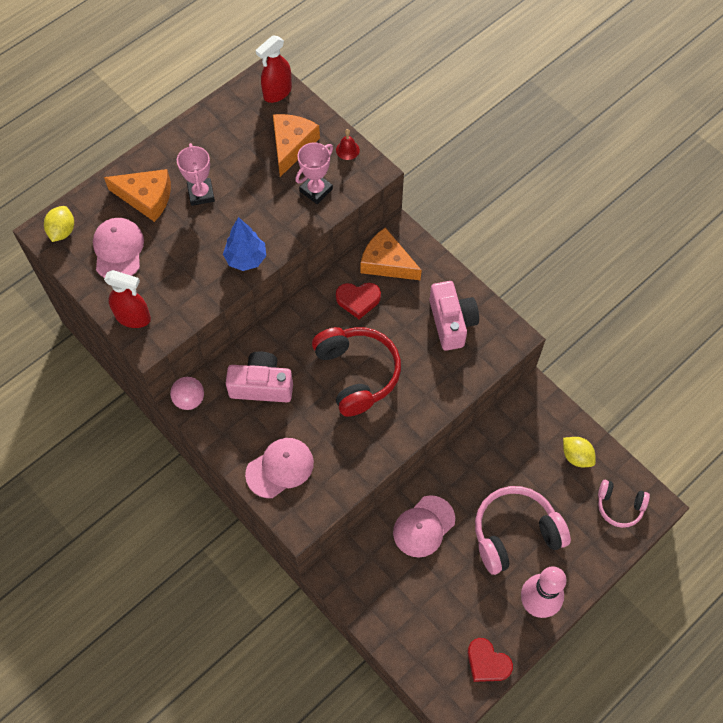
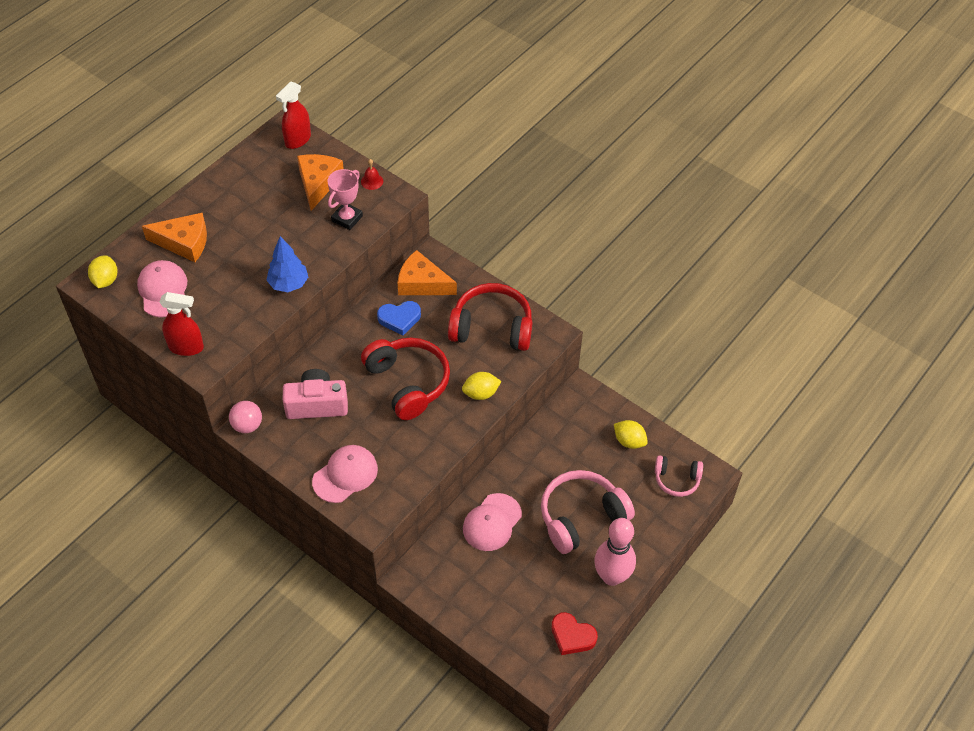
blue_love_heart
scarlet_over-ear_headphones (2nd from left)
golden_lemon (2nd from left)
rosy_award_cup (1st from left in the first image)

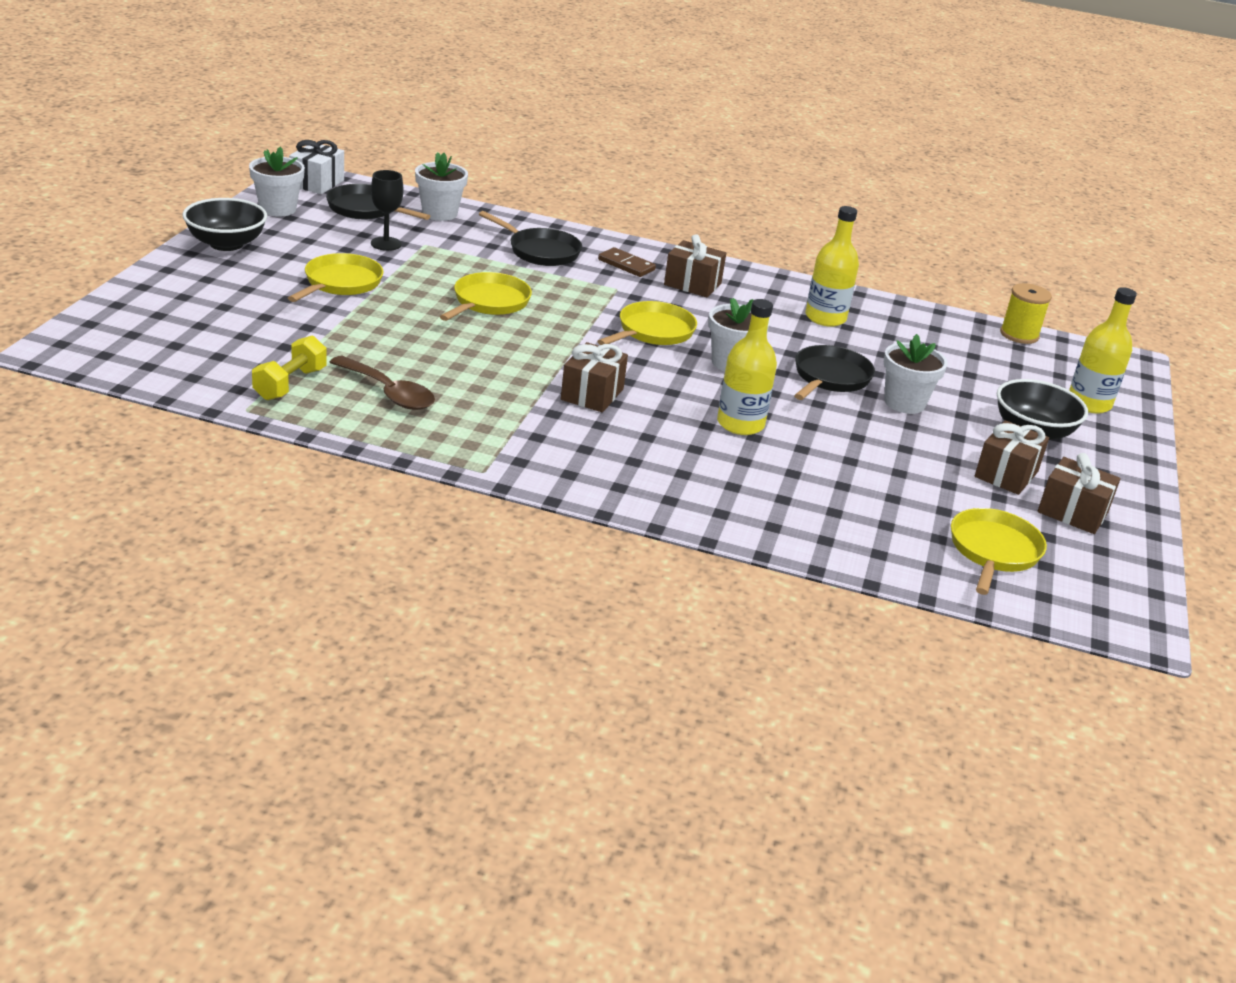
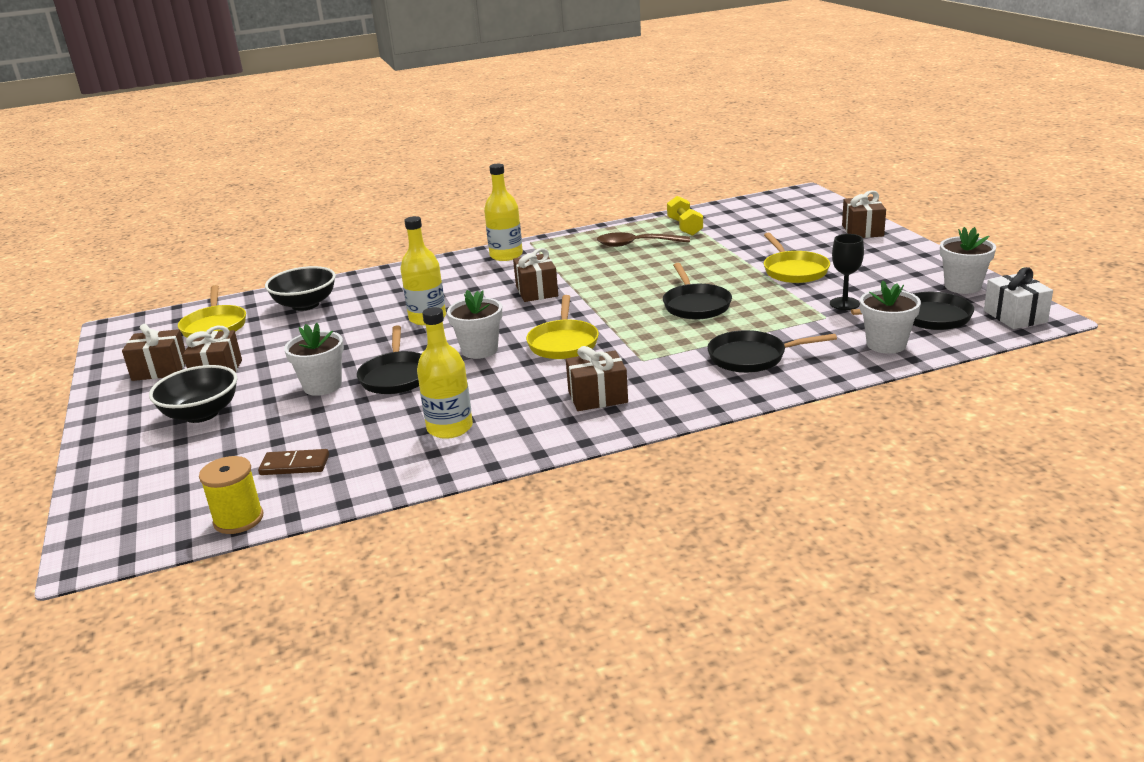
russet_domino_piece
ebony_bowl (2nd from left)
golden_flask (3rd from left)
ebony_pan (2nd from left)
russet_gift (5th from left)

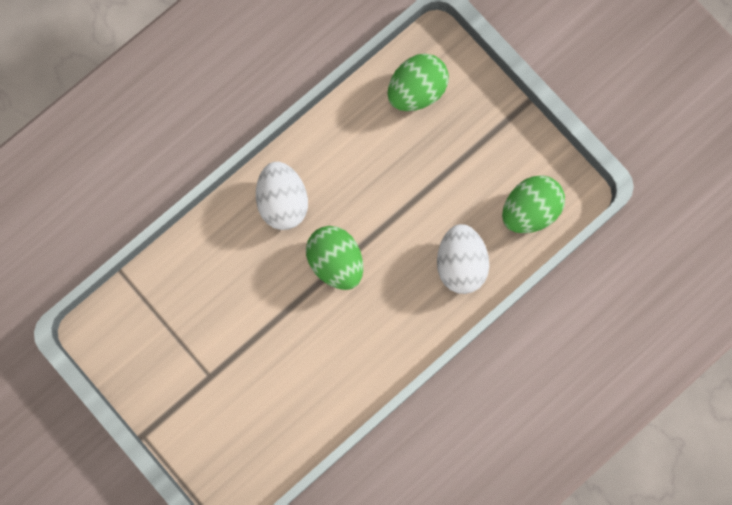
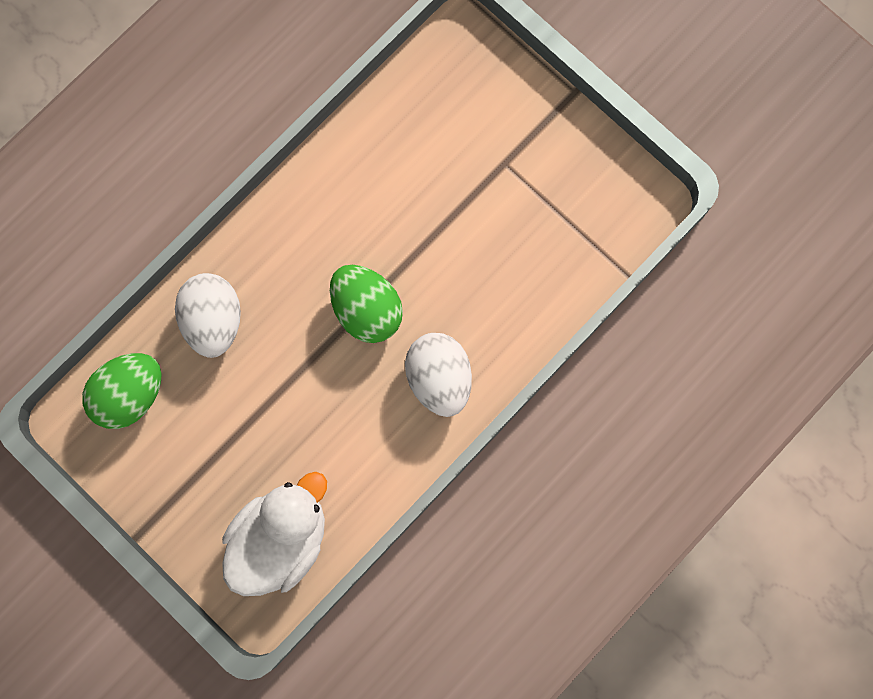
pure_white_rubber_duck

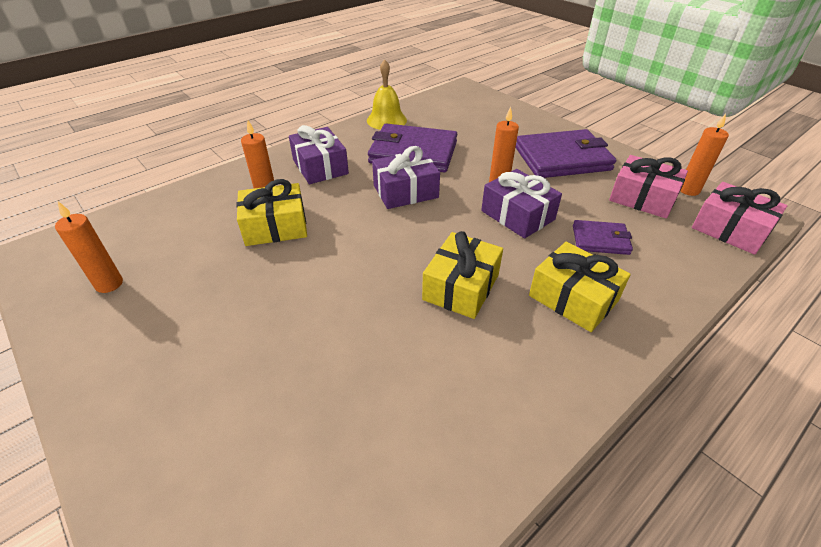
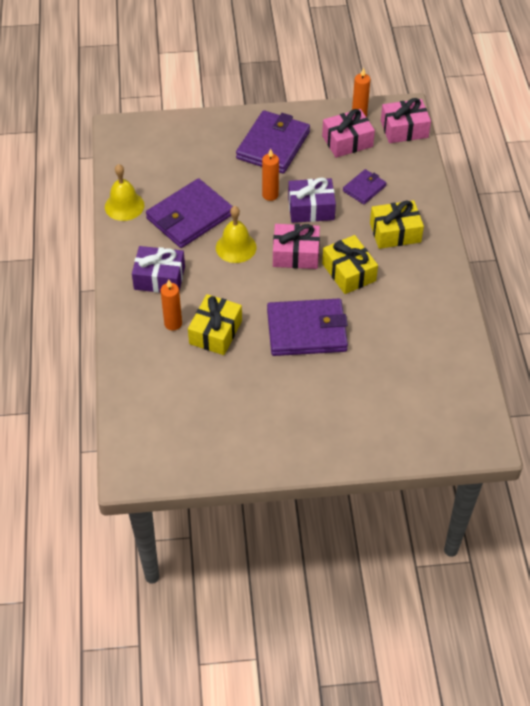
golden_hand_bell (2nd from left)
royal_purple_wallet (3rd from left)
rosy_gift (1st from left)
orange_pillar_candle (1st from left in the first image)

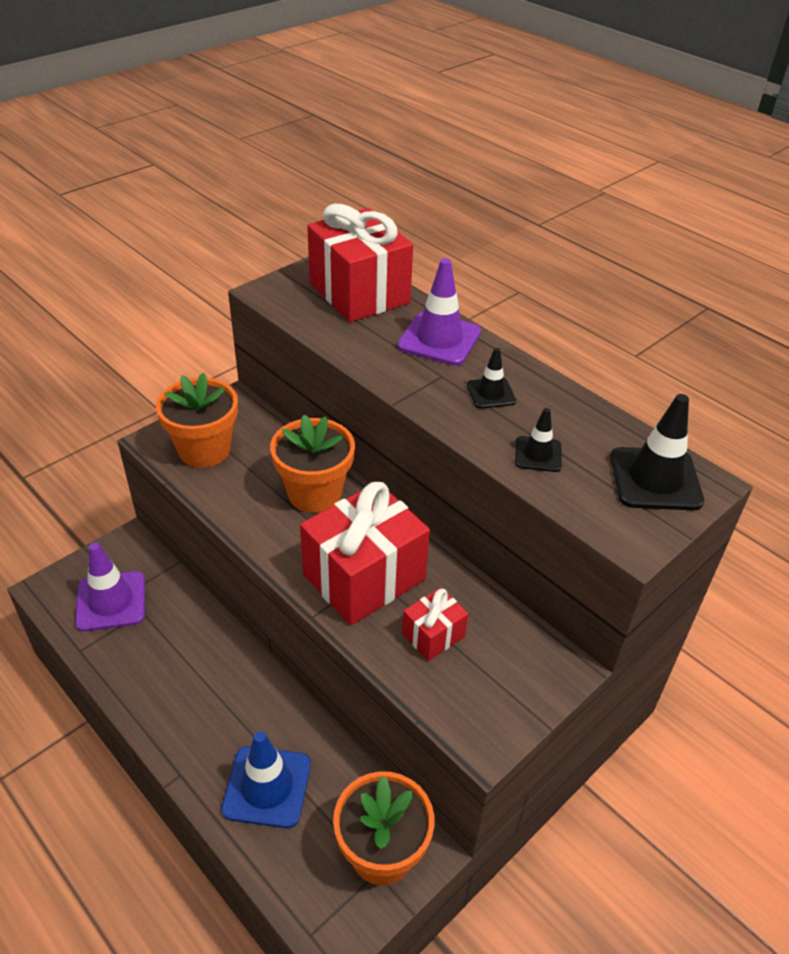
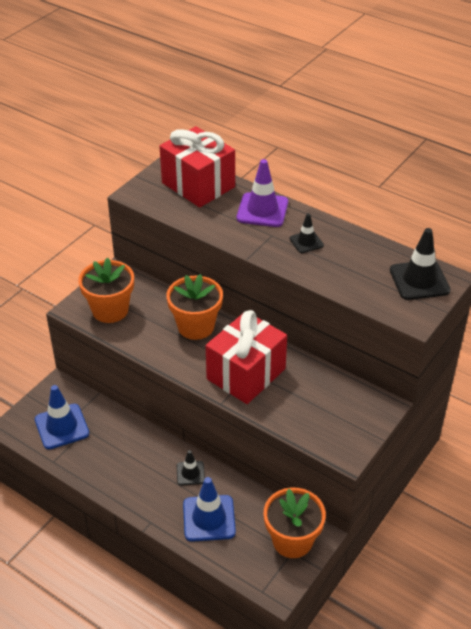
blue_road_cone (1st from left)
ebony_road_cone (1st from left)
scarlet_gift (3rd from left in the first image)

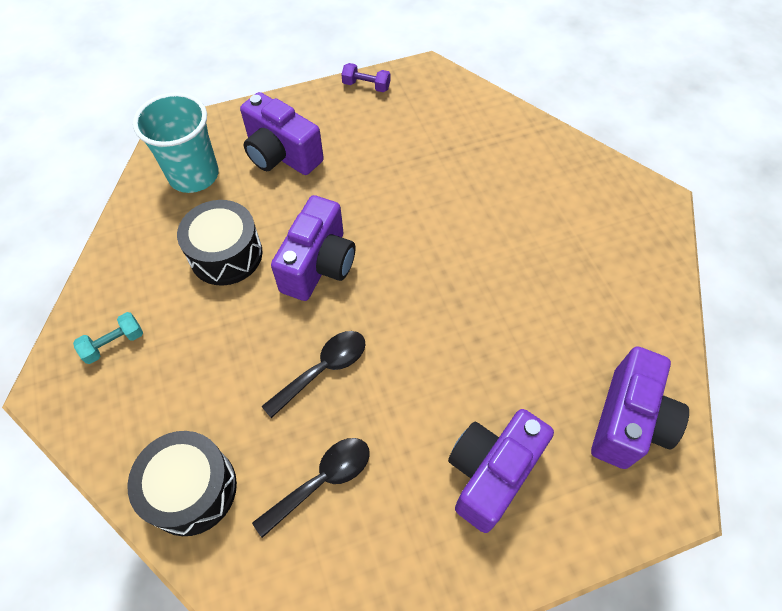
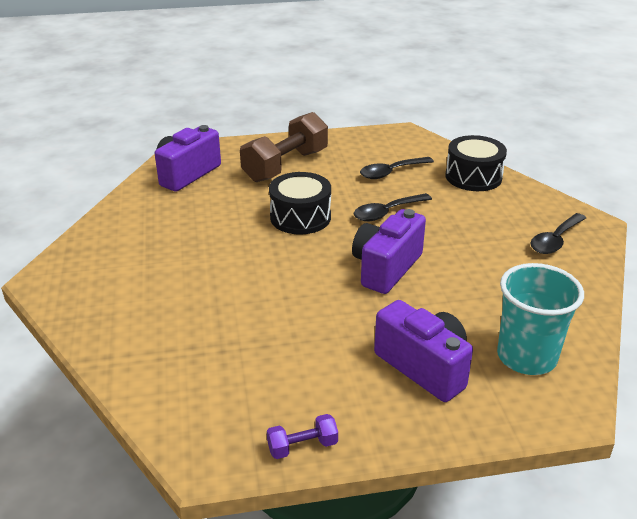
russet_hand_weight
royal_purple_hand_weight
ebony_drum (1st from left)
ebony_teaspoon (3rd from left)

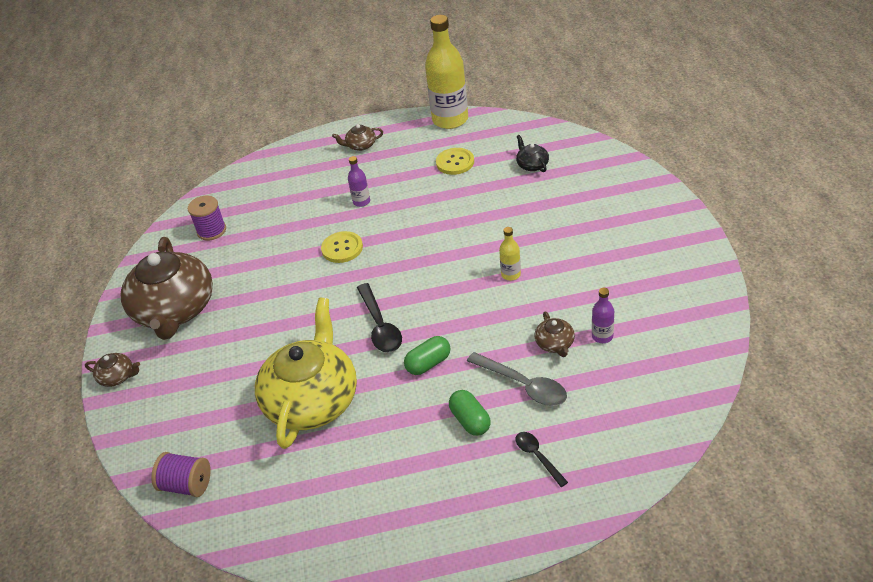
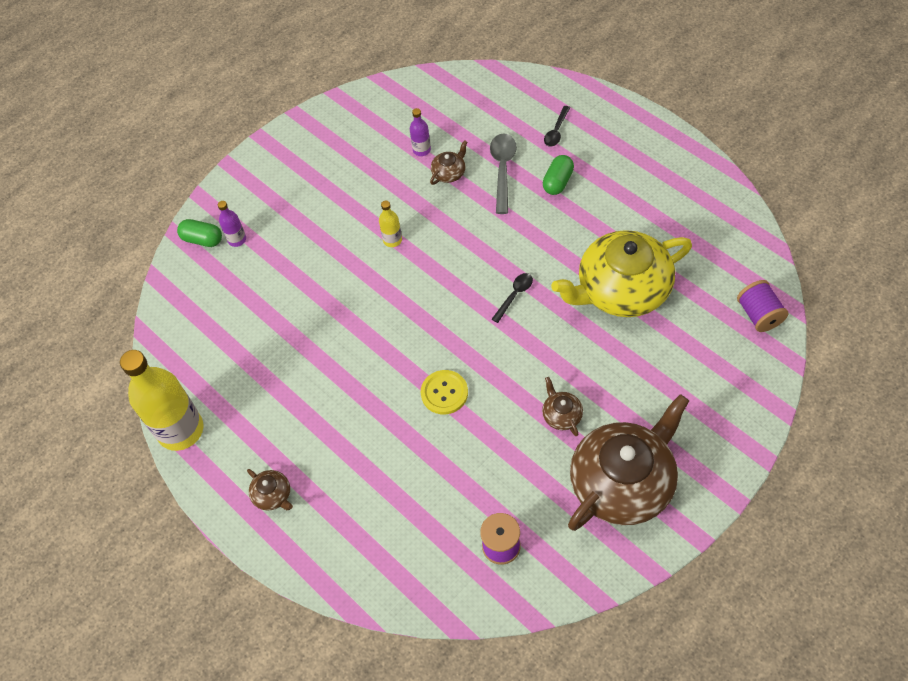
emerald_pill_shape (1st from left)
royal_purple_flask (1st from left)
ebony_teaspoon (1st from left)
russet_tea_pot (3rd from left)
golden_button (2nd from left in the first image)
ebony_tea_pot

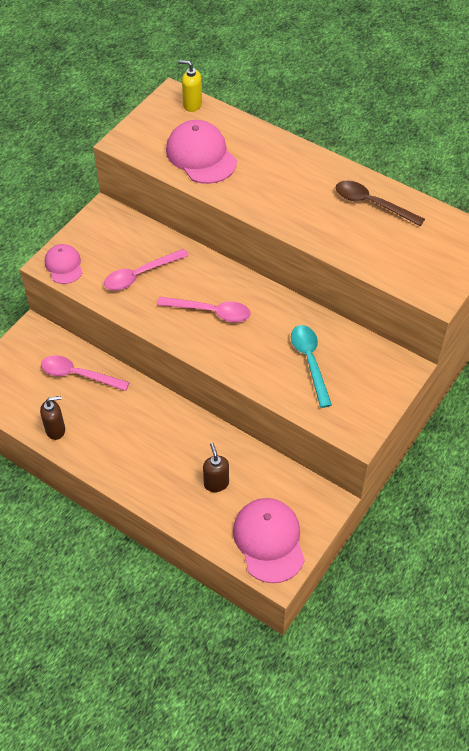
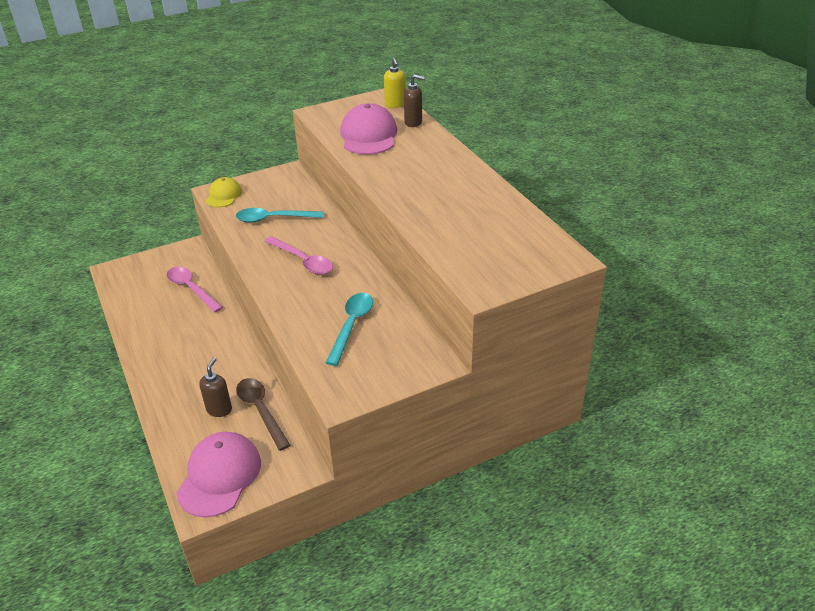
golden_baseball_cap
turquoise_teaspoon (1st from left)
russet_teaspoon
golden_pump_bottle
russet_pump_bottle (2nd from left)

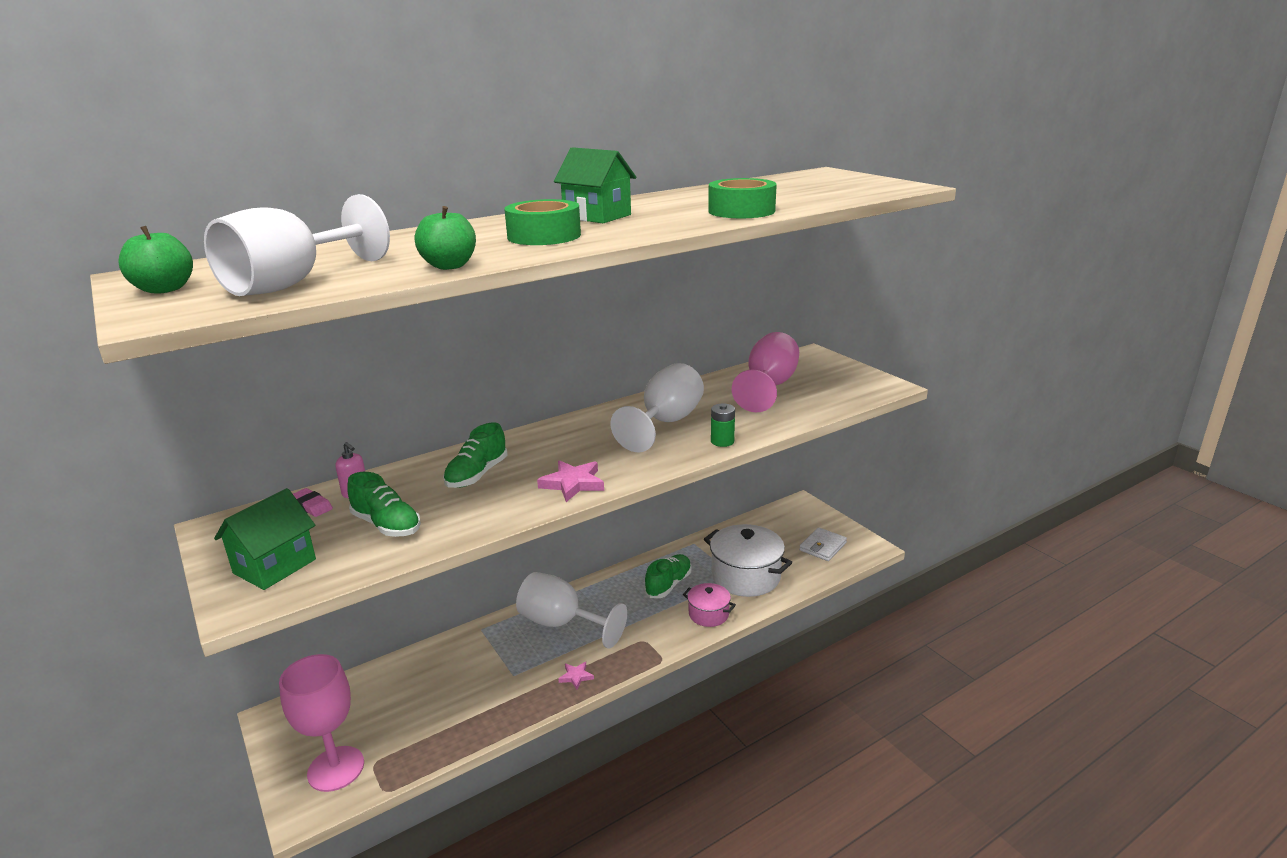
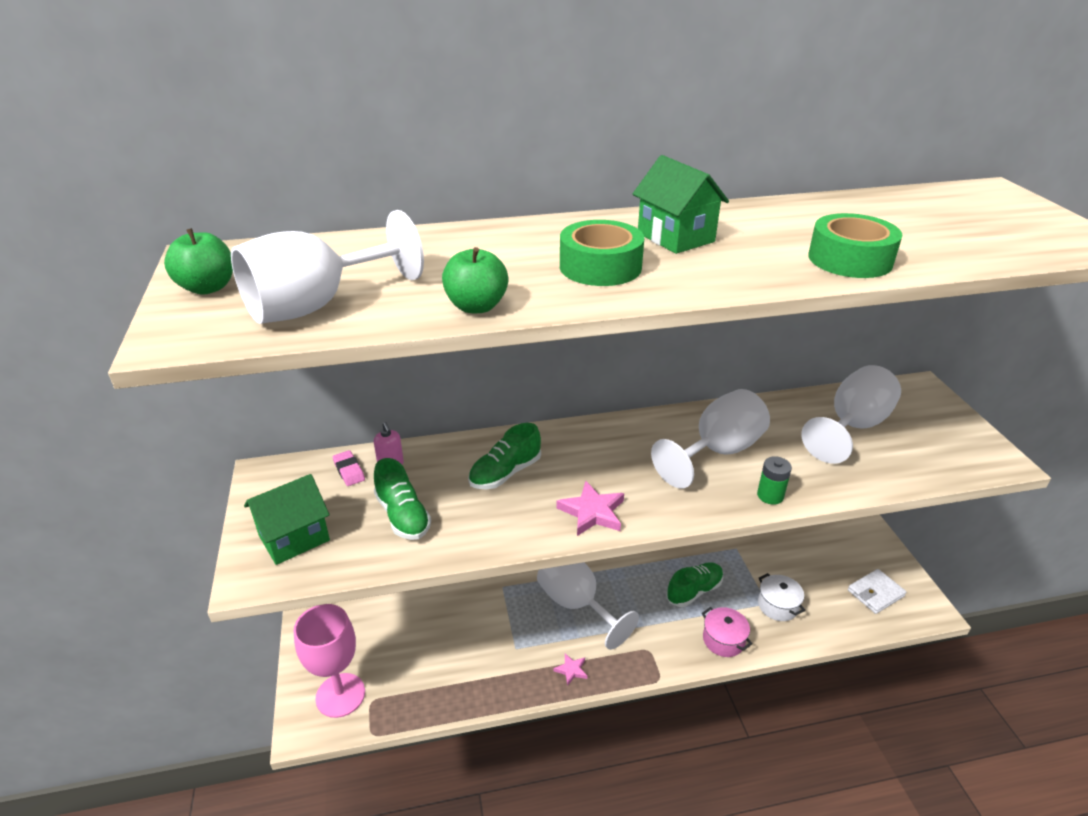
pure_white_pot
pure_white_wine_glass (4th from left)

